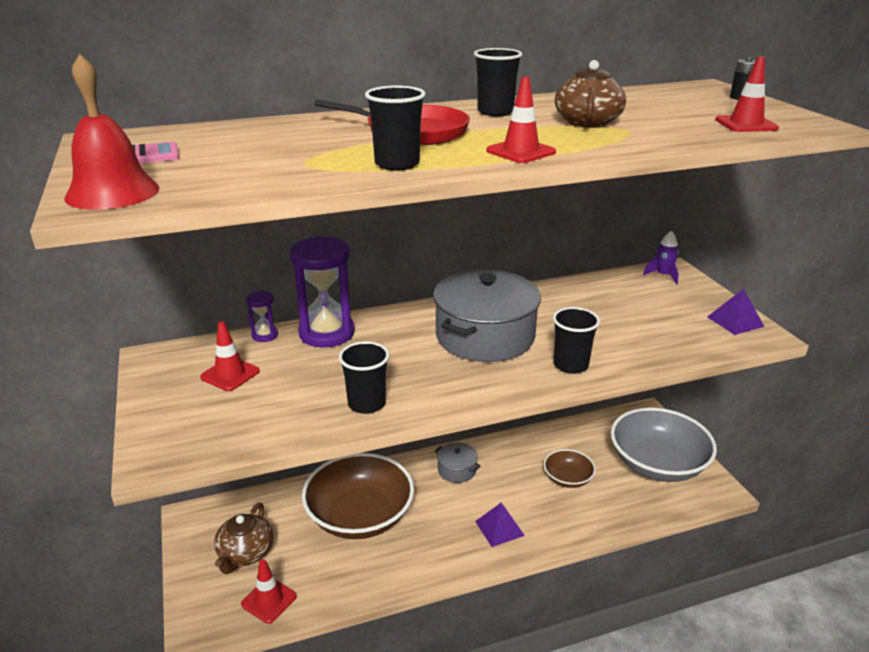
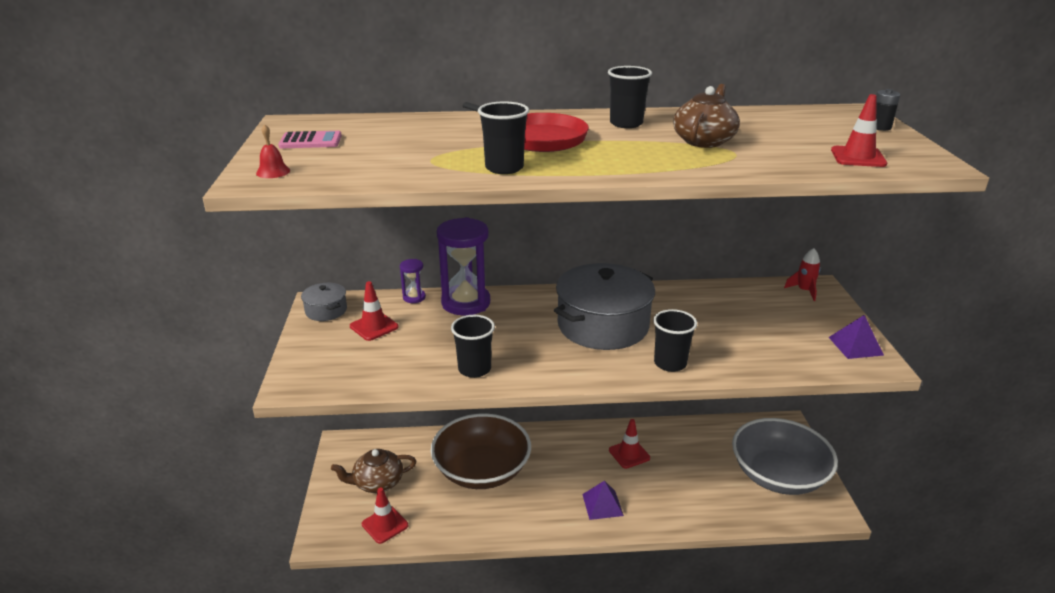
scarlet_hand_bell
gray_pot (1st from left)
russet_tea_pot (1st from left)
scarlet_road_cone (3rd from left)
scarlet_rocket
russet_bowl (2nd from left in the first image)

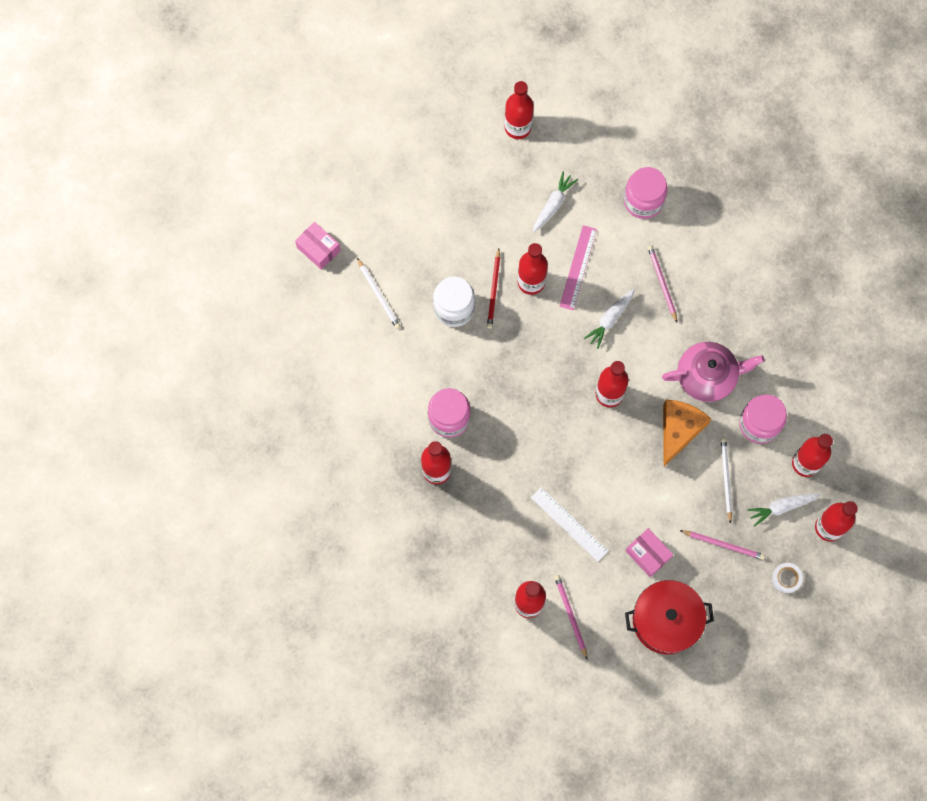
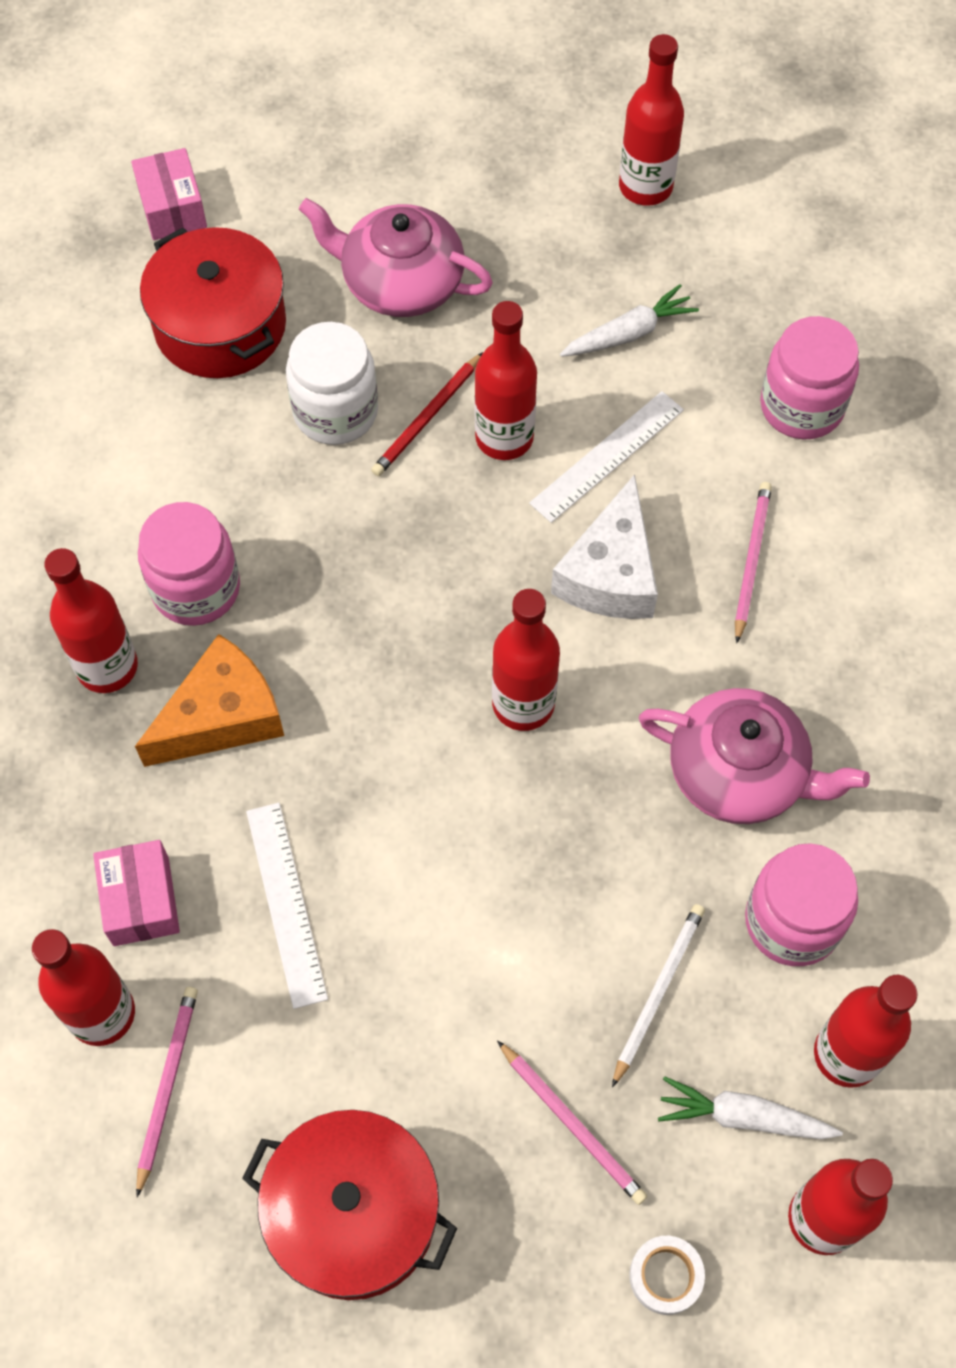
rosy_box (1st from left)
orange_cheese
scarlet_pot (1st from left)
rosy_tea_pot (1st from left)
pure_white_measuring_stick (2nd from left)
pure_white_cheese

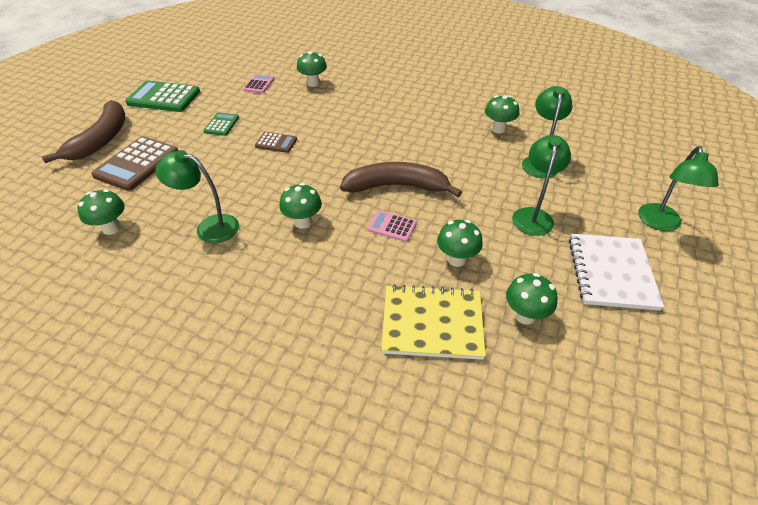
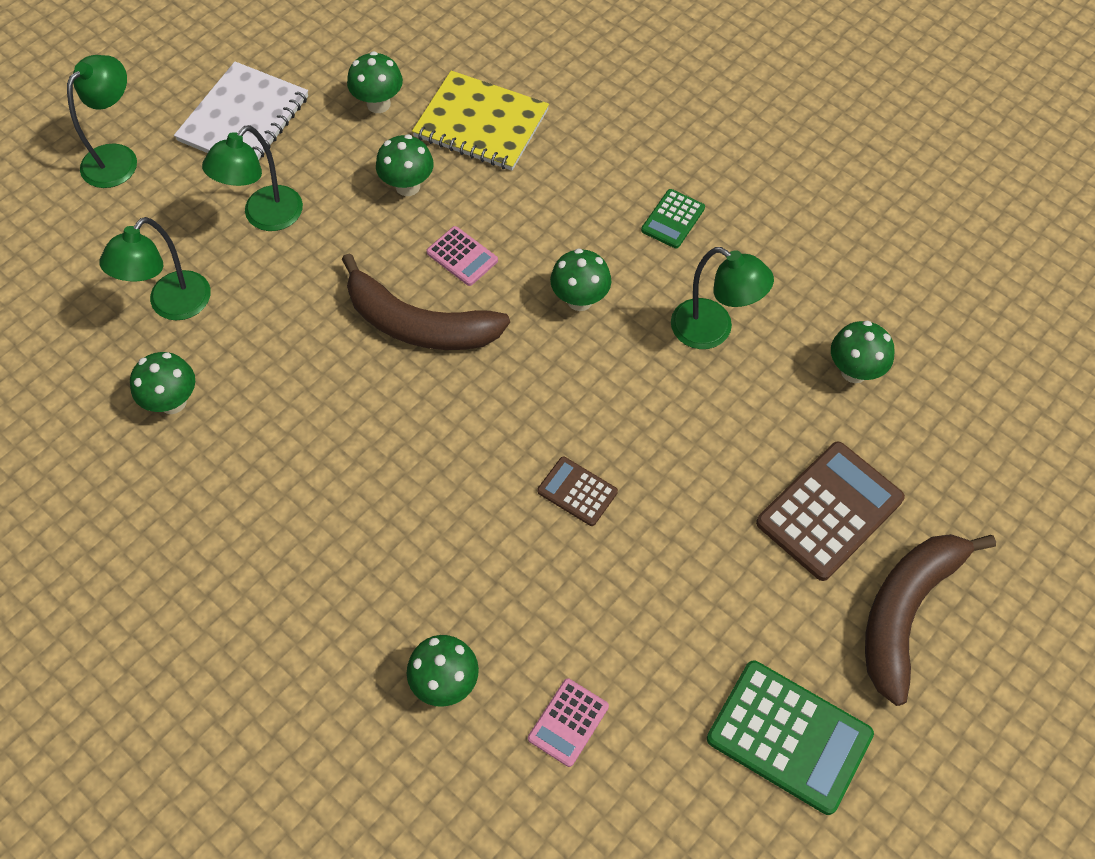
emerald_pocket_calculator (1st from left)

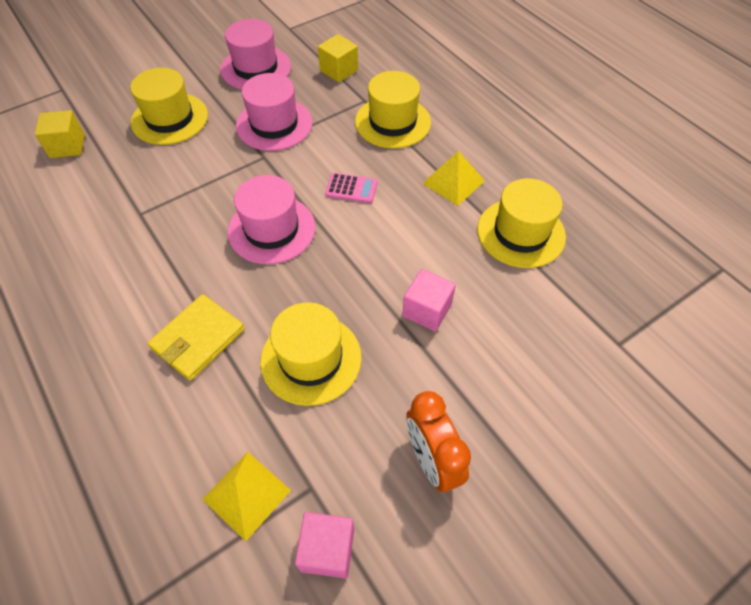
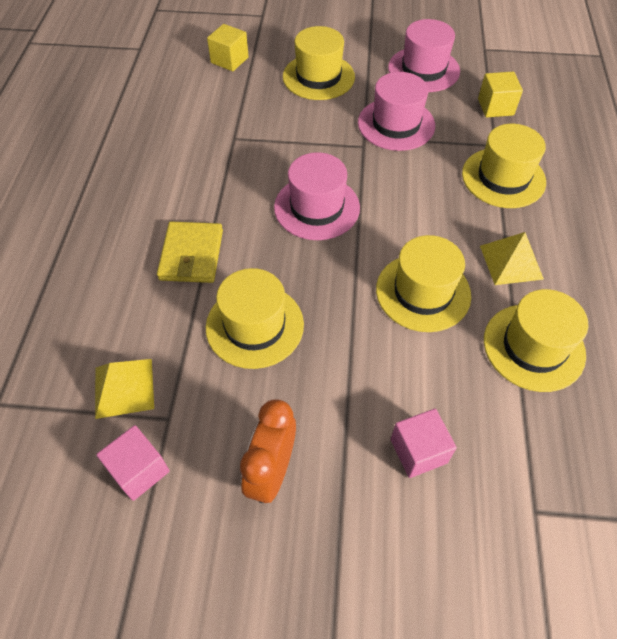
golden_wallet
golden_tall_hat (3rd from left)
rosy_block (2nd from left)
rosy_pocket_calculator

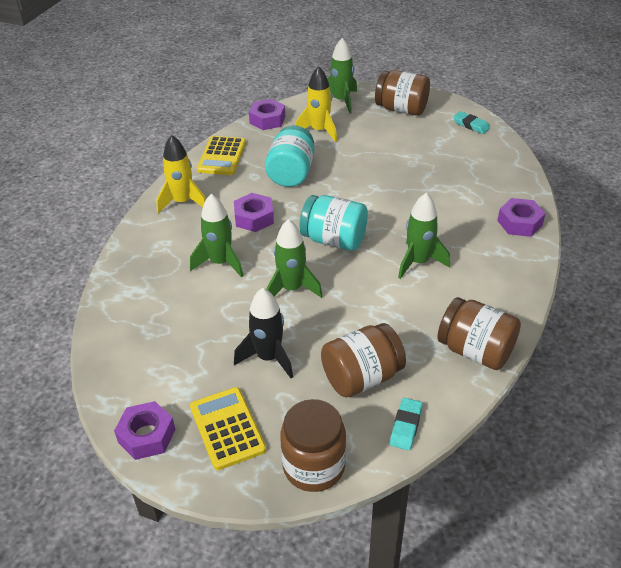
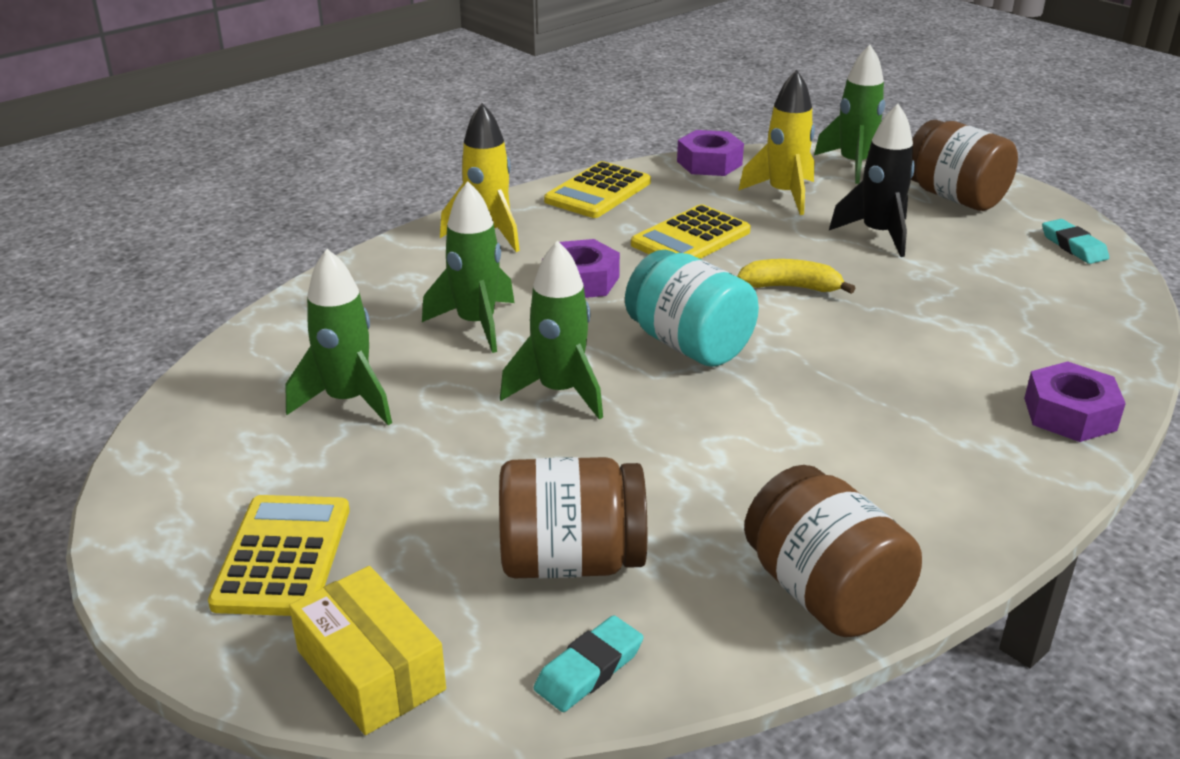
emerald_rocket (1st from left)
golden_box
golden_pocket_calculator (3rd from left)
golden_banana
ebony_rocket
royal_purple_hexagon_nut (1st from left in the first image)

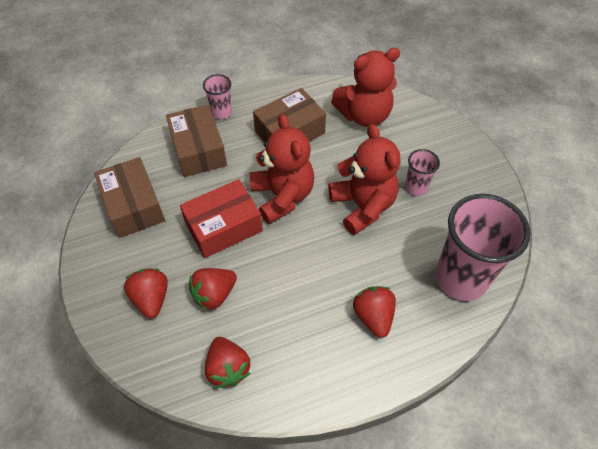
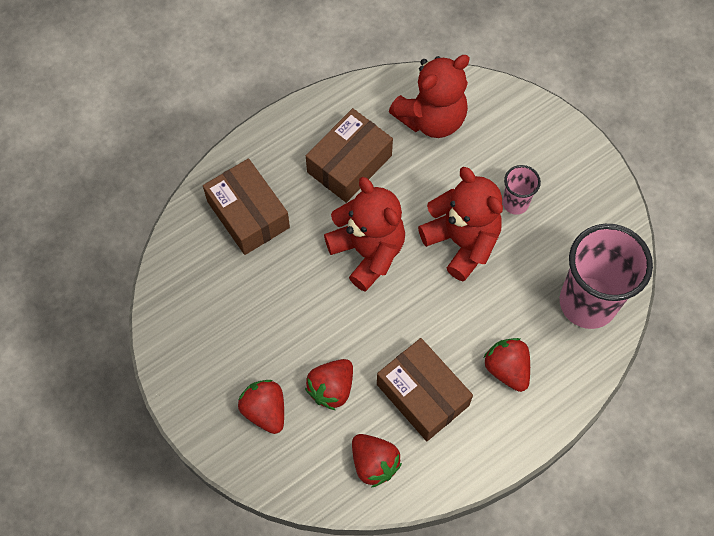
russet_box (3rd from left)
scarlet_box
rosy_cup (1st from left in the first image)

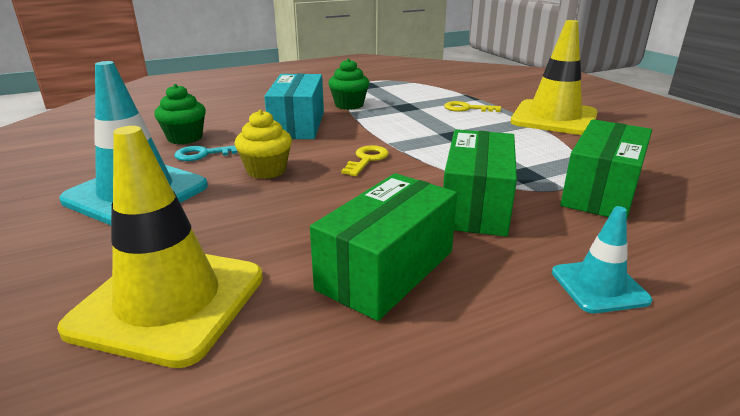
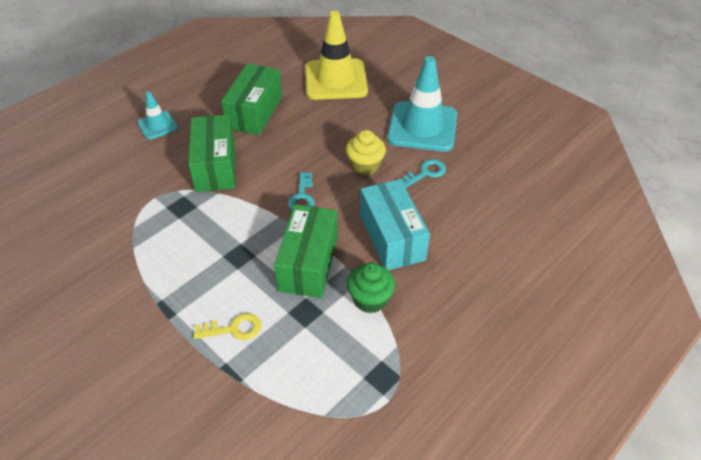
emerald_box (3rd from left)
turquoise_door_key (1st from left)
emerald_fairy_cake (1st from left in the first image)
golden_road_cone (2nd from left in the first image)

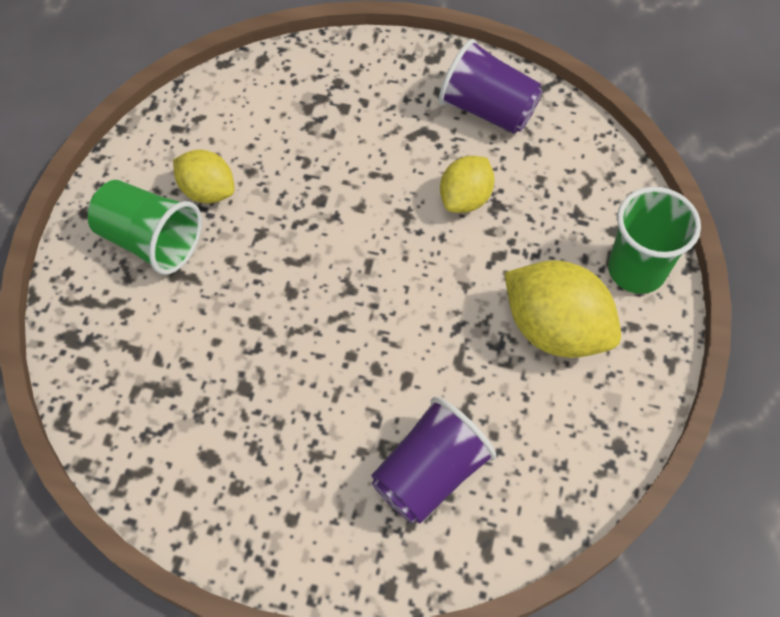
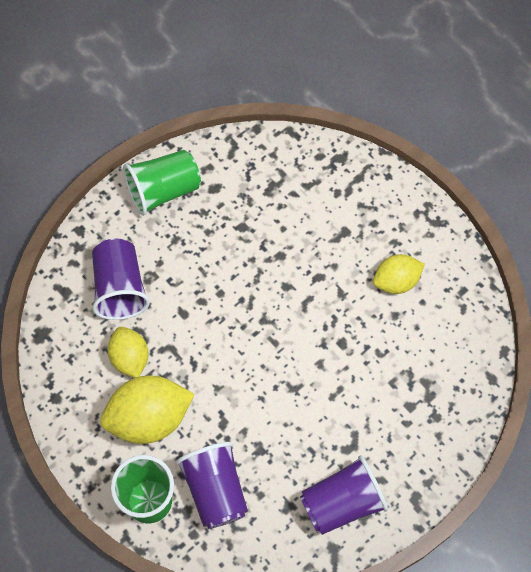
golden_lemon (1st from left)
emerald_cup (2nd from left)
royal_purple_cup (2nd from left)

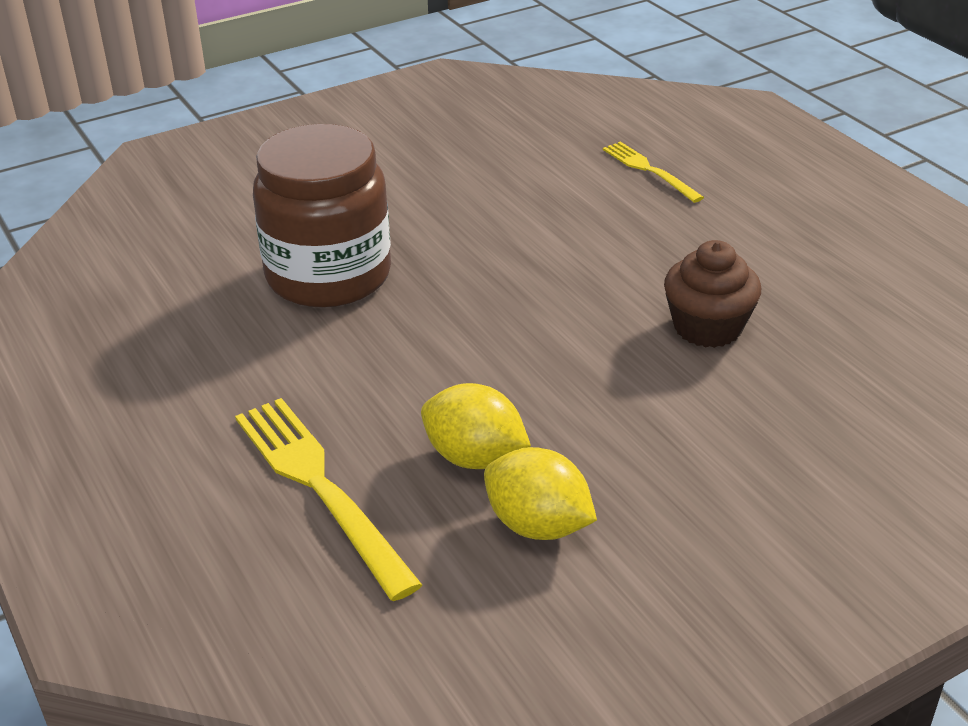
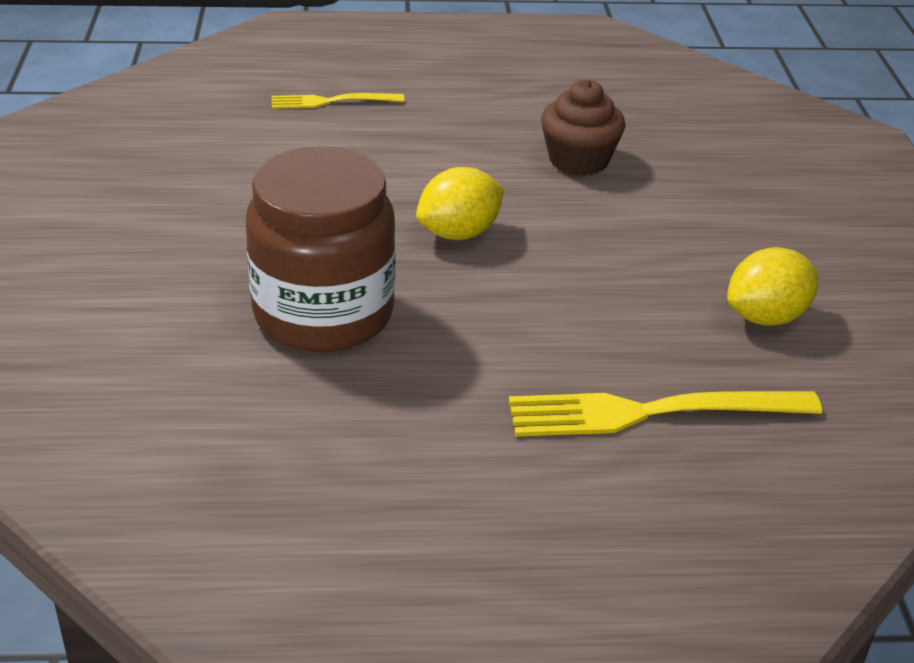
golden_lemon (1st from left)

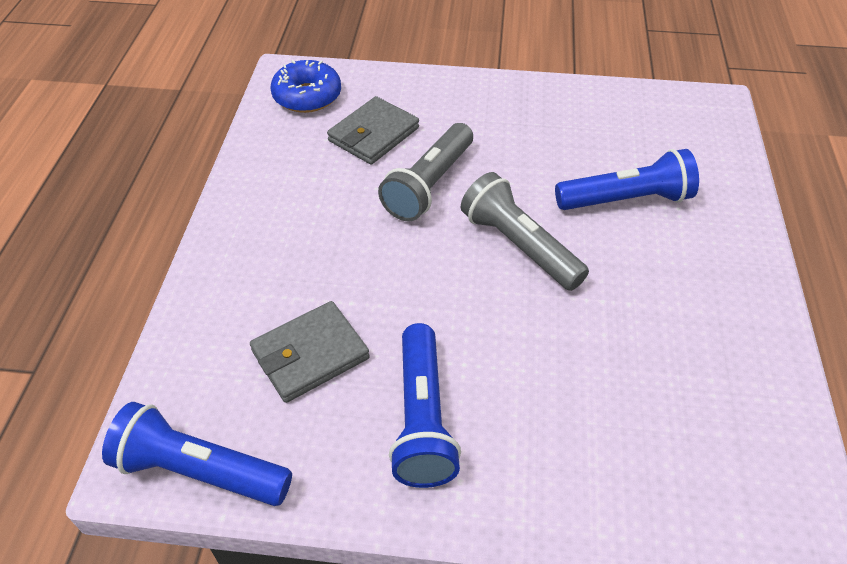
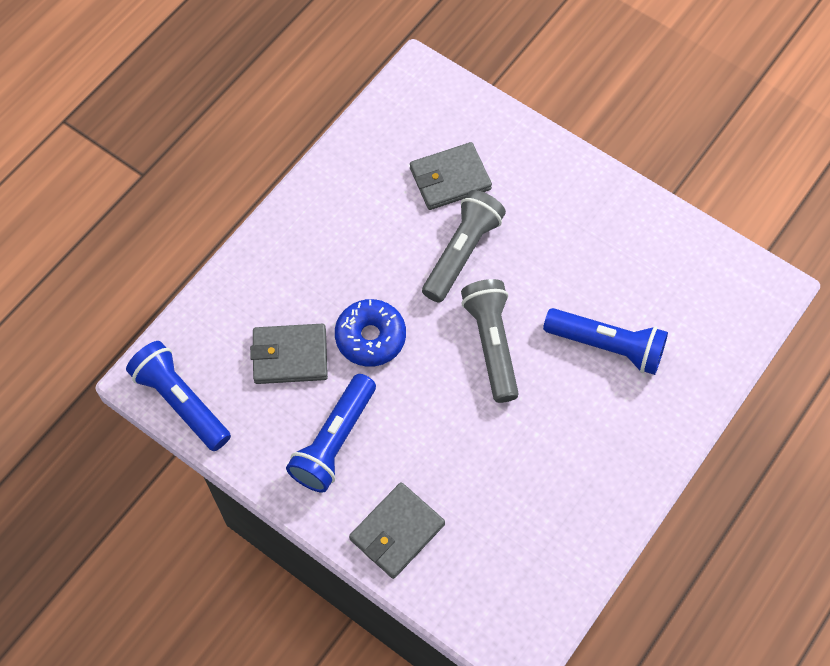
blue_doughnut
gray_wallet (2nd from left)
gray_pocket_torch (1st from left)

